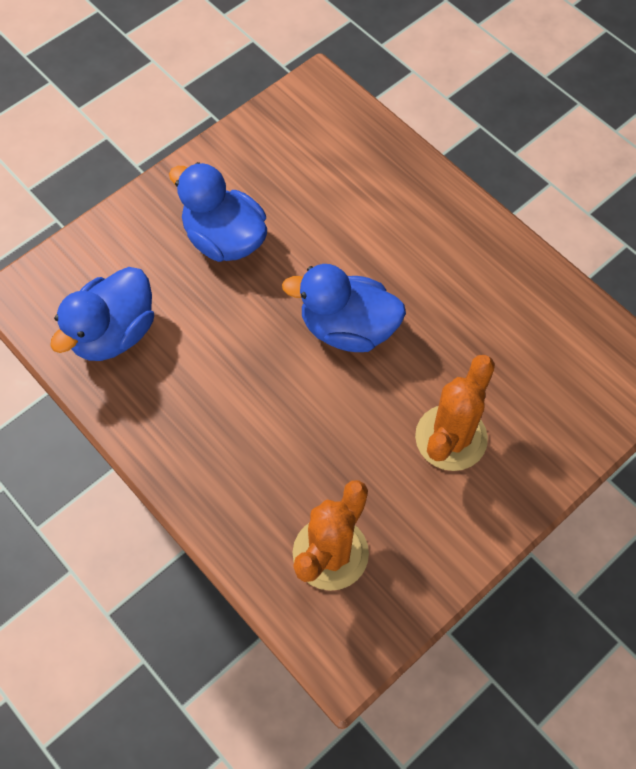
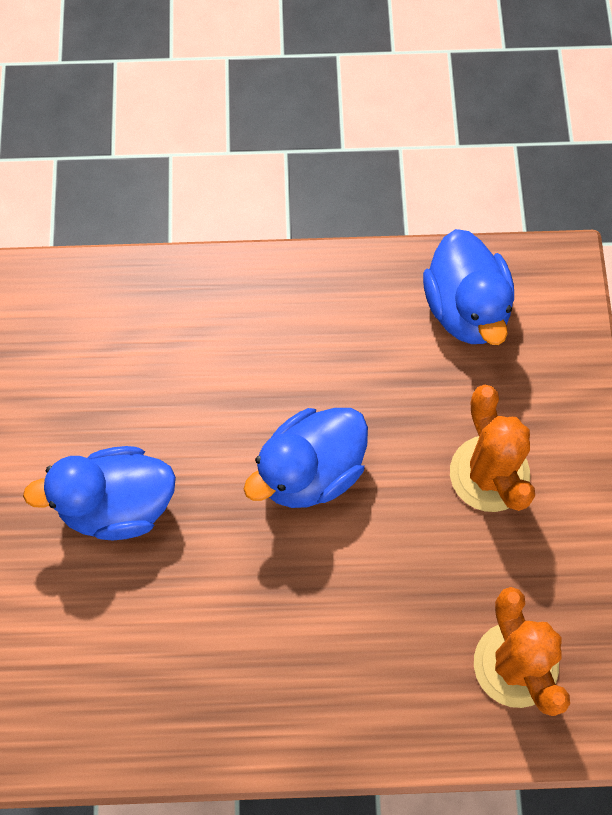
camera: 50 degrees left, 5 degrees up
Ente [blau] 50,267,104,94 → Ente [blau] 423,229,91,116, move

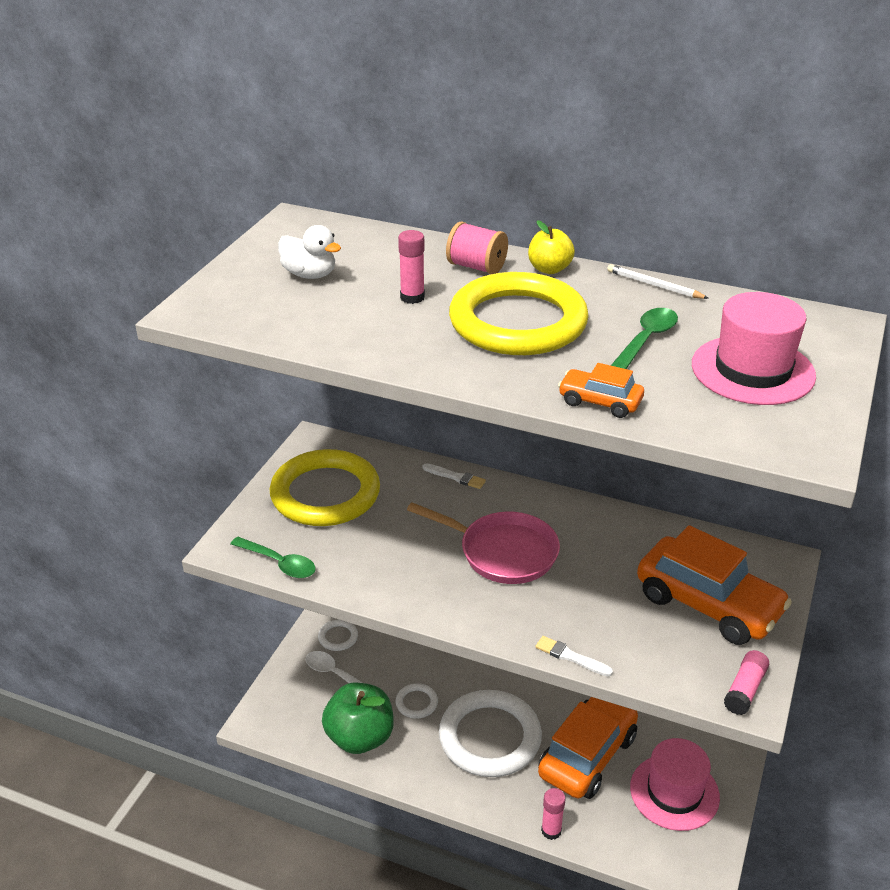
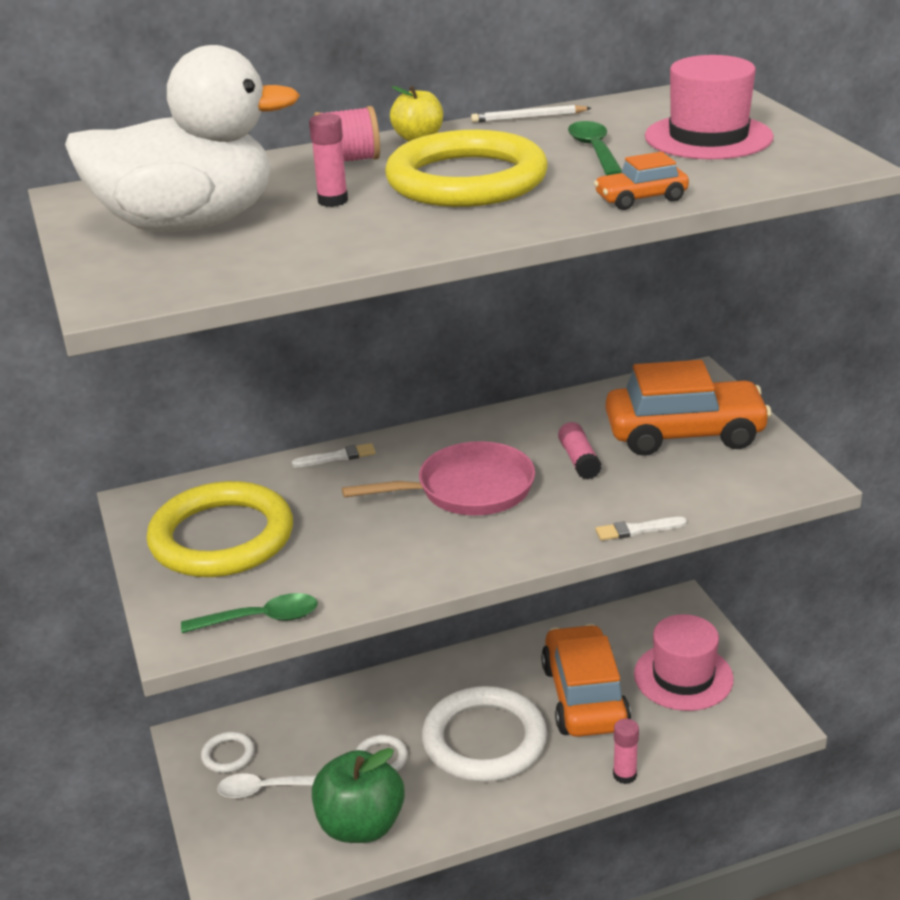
camera: 40 degrees left, 5 degrees down
Ente [weiß] 278,225,63,54 → Ente [weiß] 65,45,235,187, x2.31
Klebestift [rosa] 724,650,45,65 → Klebestift [rosa] 558,422,44,57, move

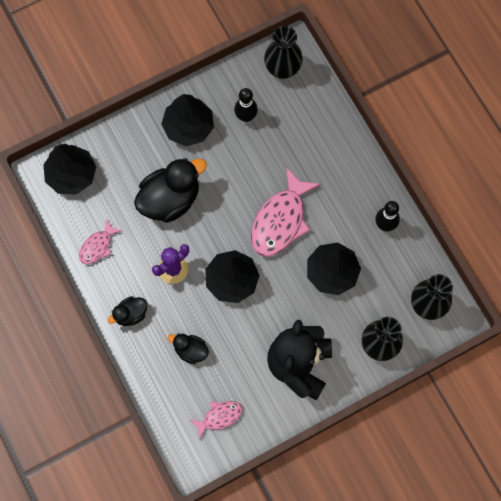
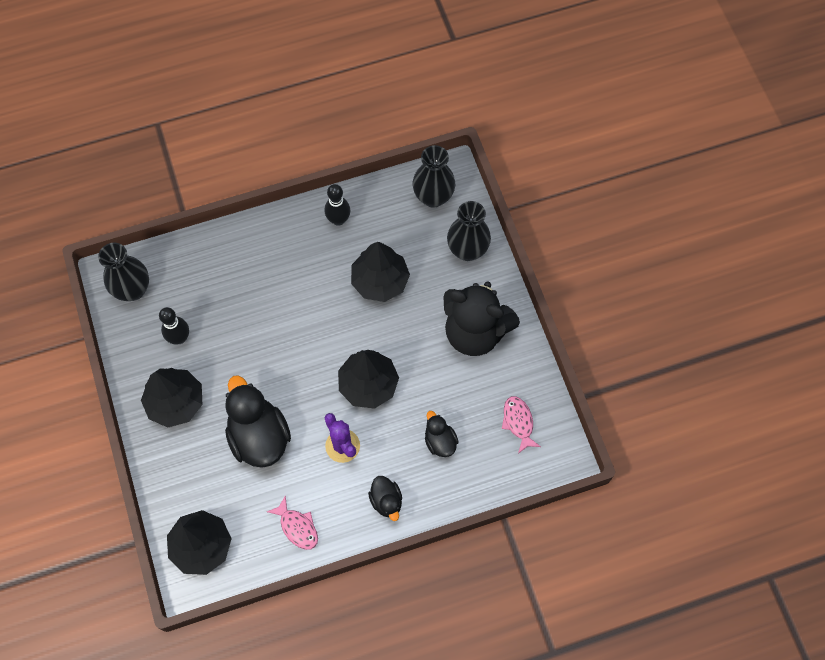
camera: 80 degrees left, 5 degrees down
Fisch [rosa] 251,167,70,90 → -
Ente [schwarz] 168,334,41,30 → Ente [schwarz] 425,411,34,46, 120 degrees clockwise

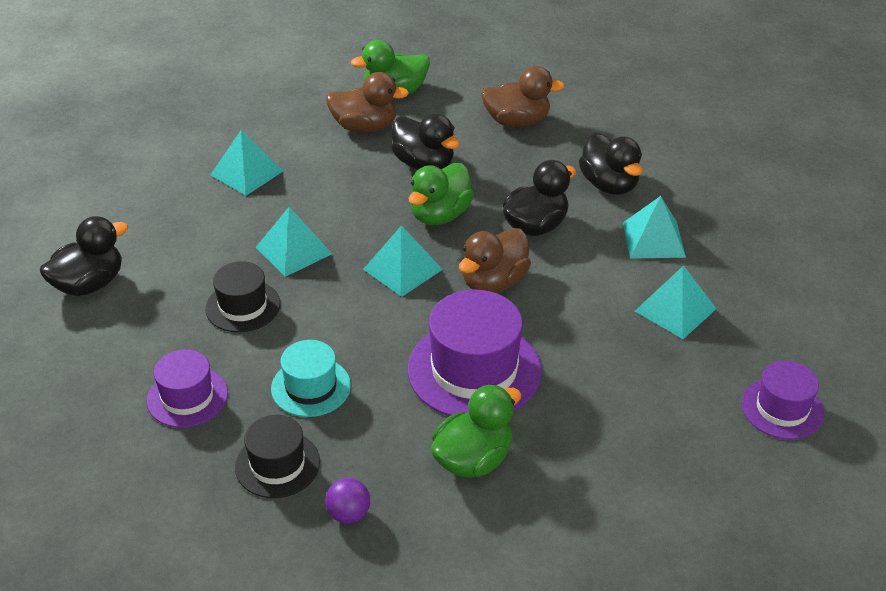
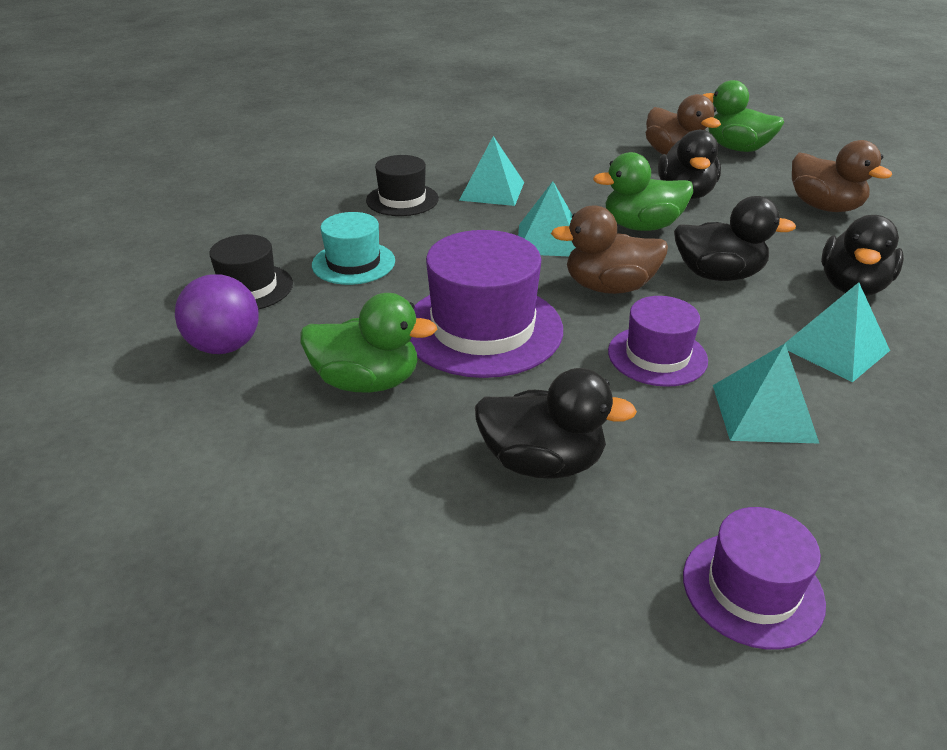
camera: 50 degrees right, 5 degrees down
Pyramide [türkis] 211,130,72,66 → -
Ente [schwarz] 40,216,88,80 → Ente [schwarz] 475,368,162,111, move
Hut [lila] 147,349,81,79 → Hut [lila] 608,296,100,91, move
Ball [lila] 325,478,45,46 → Ball [lila] 175,274,84,80, x1.57

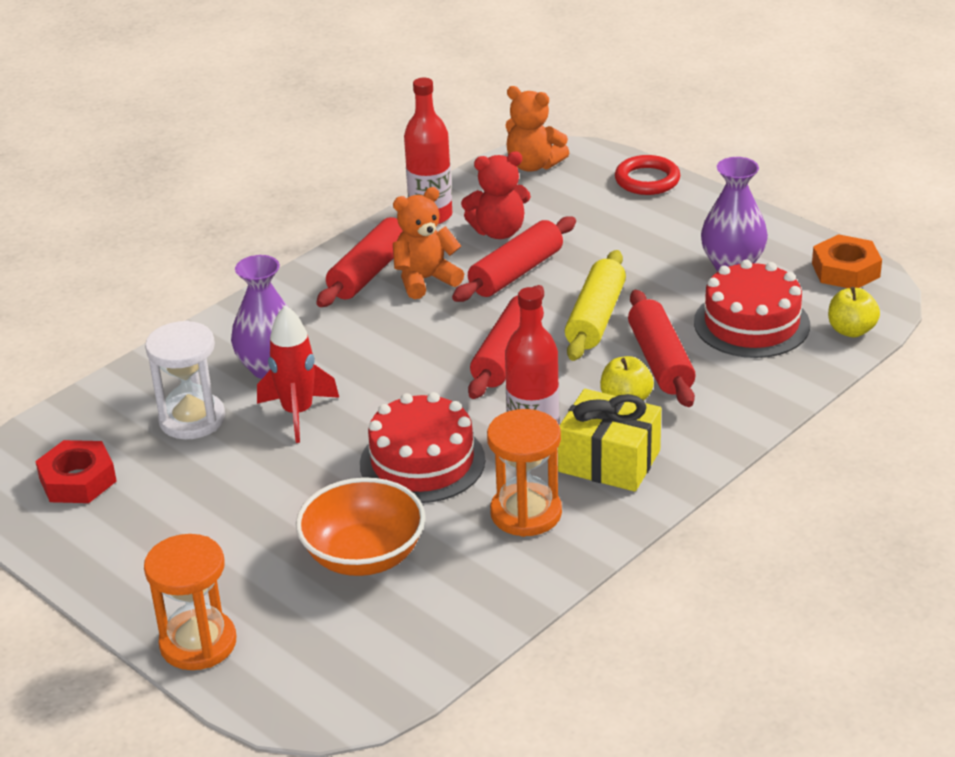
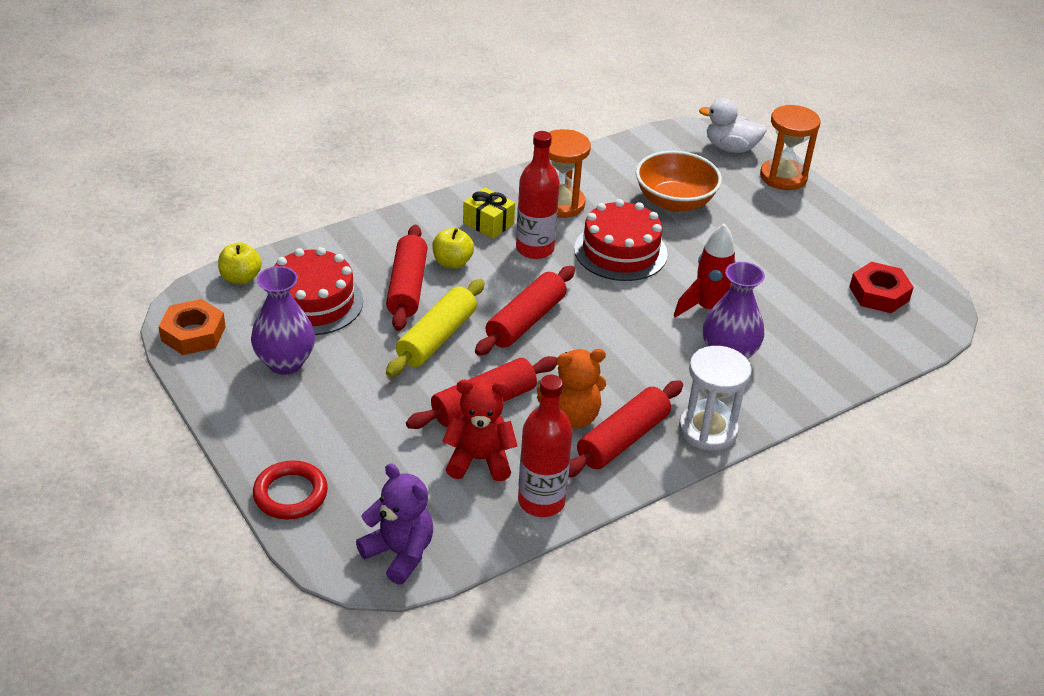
camera: 170 degrees left, 5 degrees up
Teddybär [orange] 505,86,64,86 → Teddybär [lila] 356,463,77,122
Sanduhr [weiß] 145,321,80,118 → Sanduhr [weiß] 679,346,73,104, move
Geschenk [gelb] 558,389,103,103 → Geschenk [gelb] 463,187,52,52, x0.66
- → Ente [weiß] 699,98,68,55

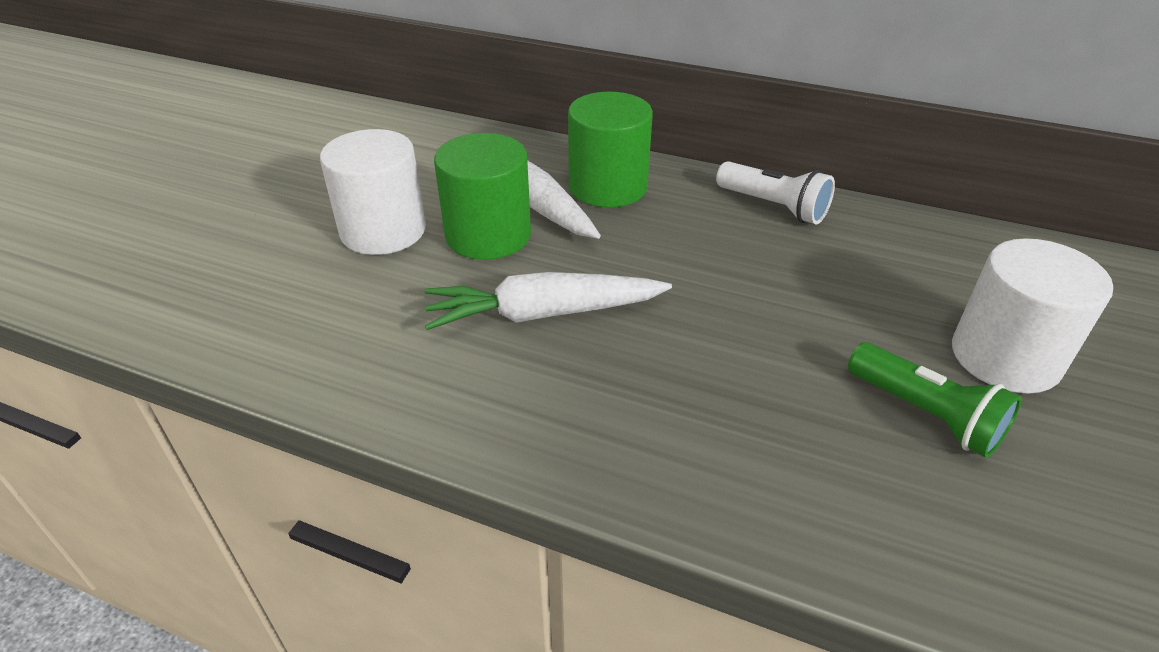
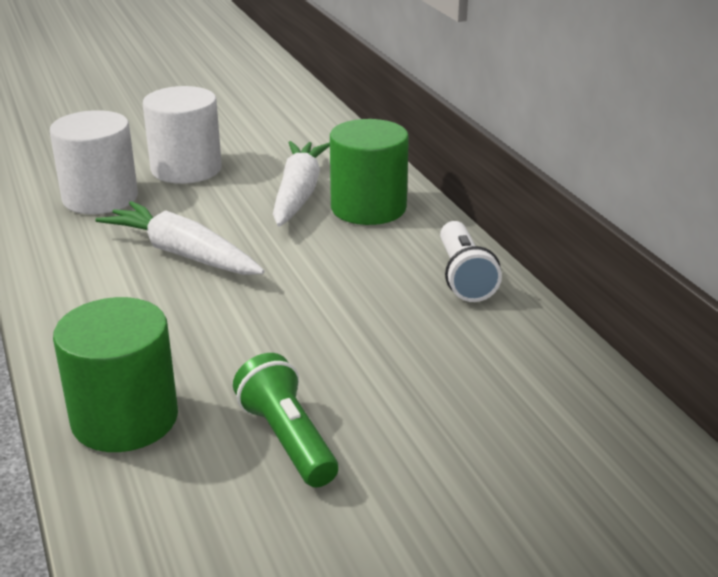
camera: 45 degrees right, 10 degrees down
Vollzylinder [grün] 434,133,97,127 → Vollzylinder [grün] 53,297,125,155, move
Vollzylinder [weiß] 952,238,161,156 → Vollzylinder [weiß] 50,110,88,104, move
Taschenlampe [grün] 848,342,174,116 → Taschenlampe [grün] 233,353,105,134, 150 degrees clockwise

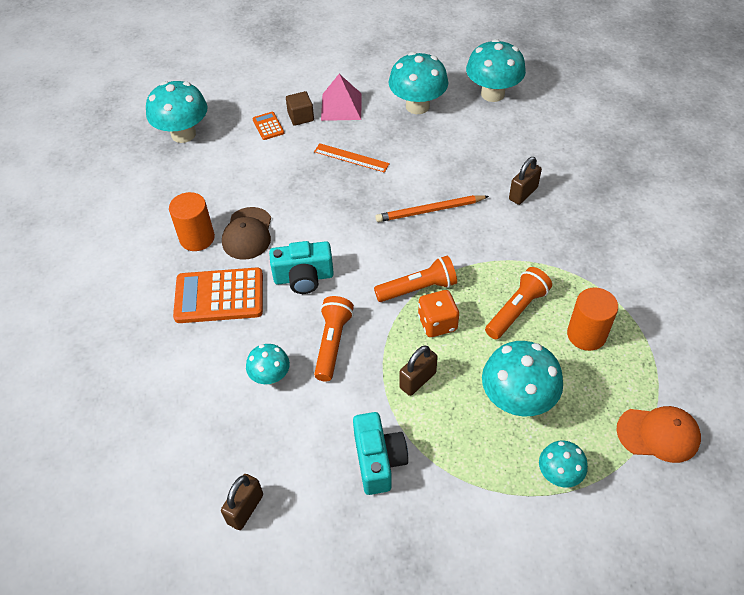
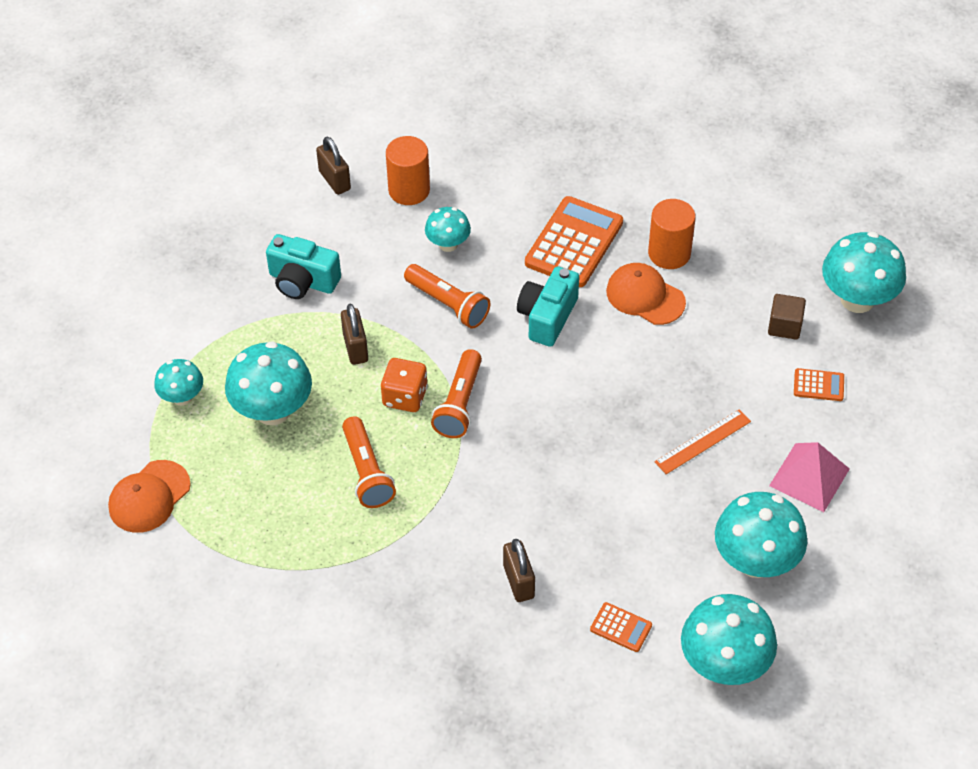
camera: 120 degrees right, 0 degrees up
Kubus [braun] 286,91,28,35 → Kubus [braun] 768,294,38,46, move
Bleistift [orange] 375,195,114,27 → -
Kappe [braun] 222,207,49,53 → Kappe [orange] 606,263,80,62
Vollzylinder [orange] 567,287,51,64 → Vollzylinder [orange] 386,136,44,69, move
- → Taschenrechner [orange] 590,602,62,50

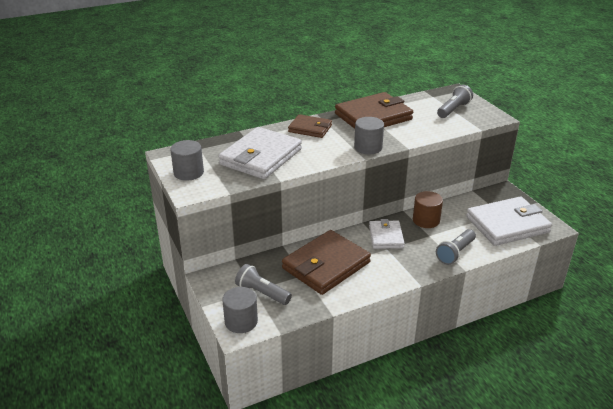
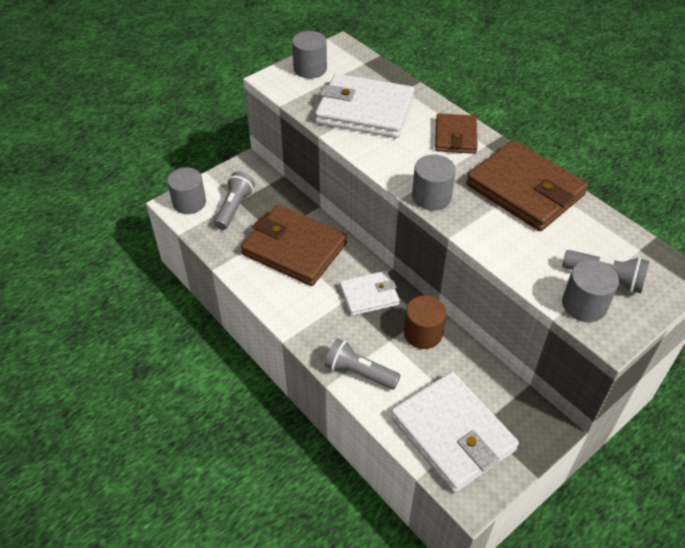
camera: 75 degrees right, 15 degrees up
- → Vollzylinder [grau] 562,260,57,62

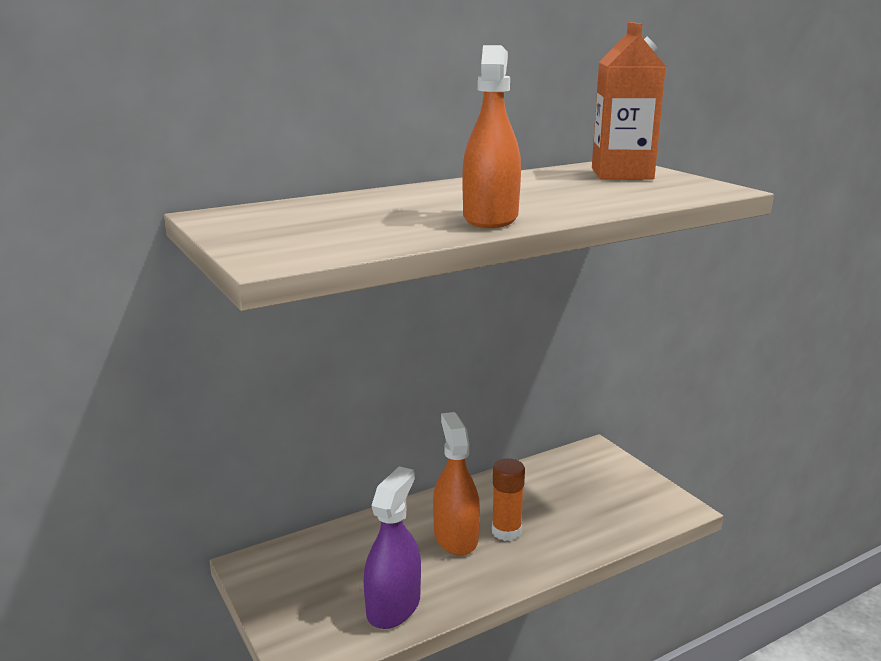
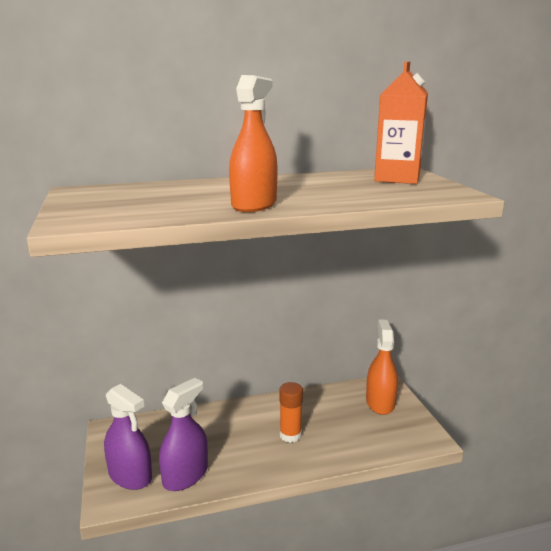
camera: 15 degrees right, 0 degrees up
Sprühflasche [orange] 433,412,47,144 → Sprühflasche [orange] 366,320,32,95, move
- → Sprühflasche [lila] 104,384,48,106

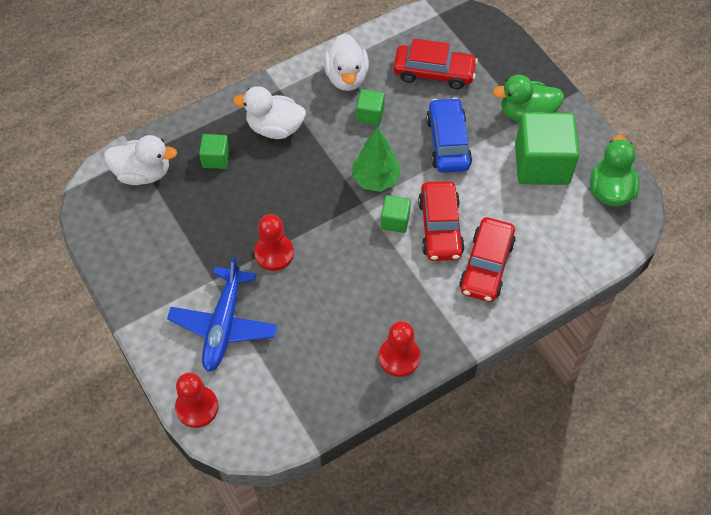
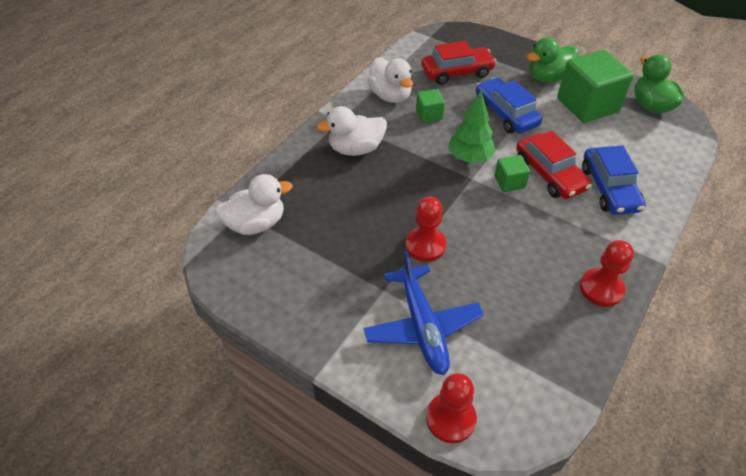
camera: 25 degrees left, 10 degrees down
Kubus [grün] 199,134,31,35 → -
Auto [rot] 459,217,57,85 → Auto [blau] 582,146,64,69

